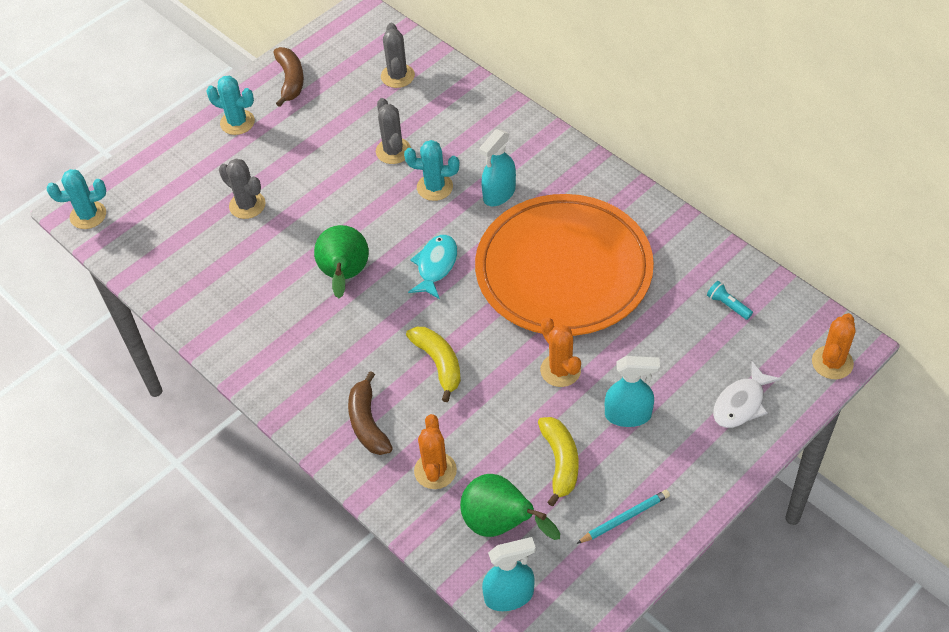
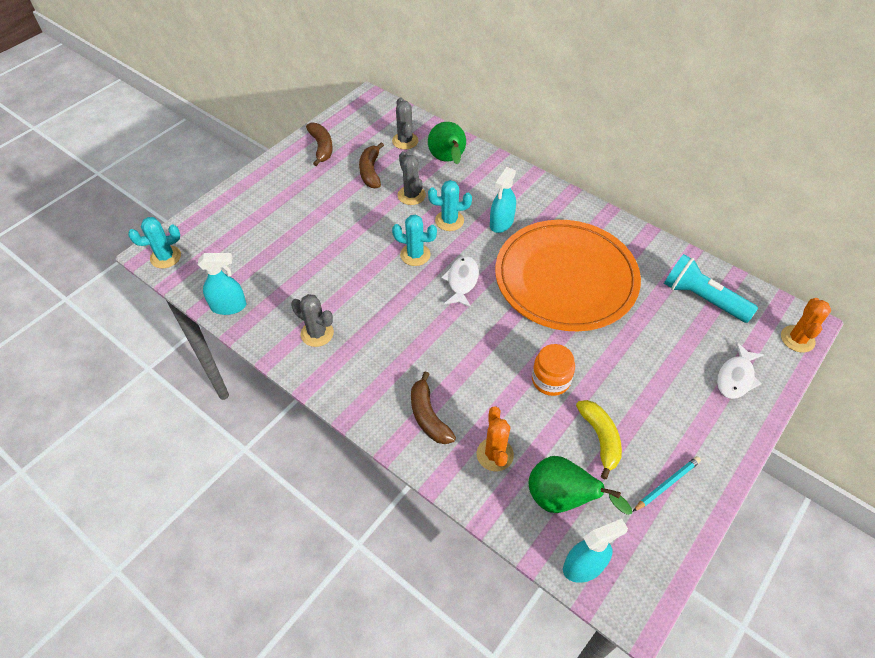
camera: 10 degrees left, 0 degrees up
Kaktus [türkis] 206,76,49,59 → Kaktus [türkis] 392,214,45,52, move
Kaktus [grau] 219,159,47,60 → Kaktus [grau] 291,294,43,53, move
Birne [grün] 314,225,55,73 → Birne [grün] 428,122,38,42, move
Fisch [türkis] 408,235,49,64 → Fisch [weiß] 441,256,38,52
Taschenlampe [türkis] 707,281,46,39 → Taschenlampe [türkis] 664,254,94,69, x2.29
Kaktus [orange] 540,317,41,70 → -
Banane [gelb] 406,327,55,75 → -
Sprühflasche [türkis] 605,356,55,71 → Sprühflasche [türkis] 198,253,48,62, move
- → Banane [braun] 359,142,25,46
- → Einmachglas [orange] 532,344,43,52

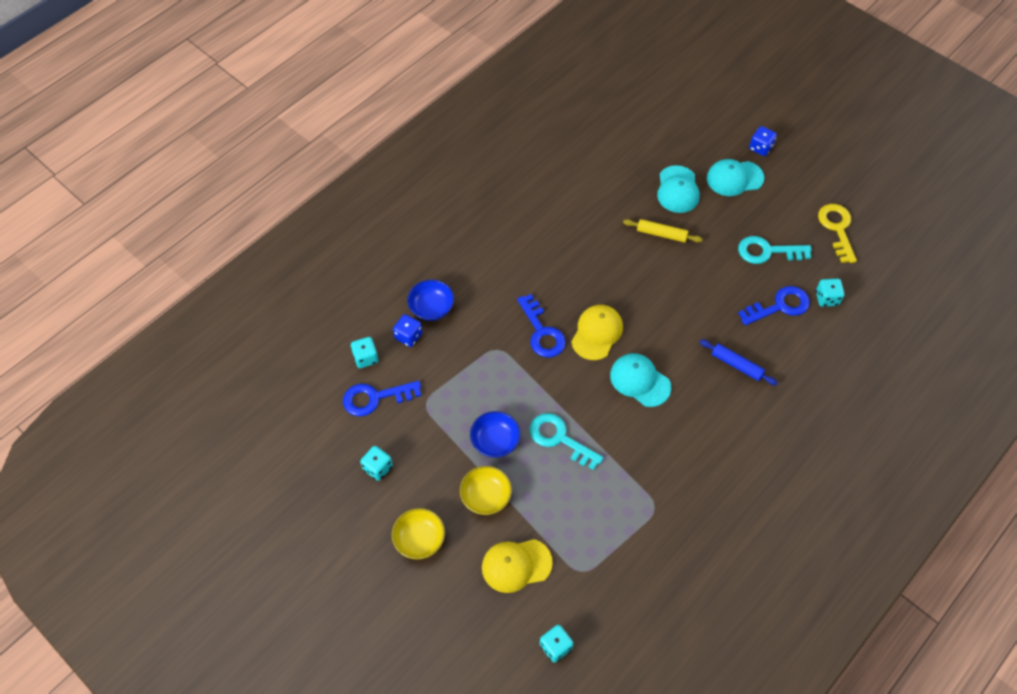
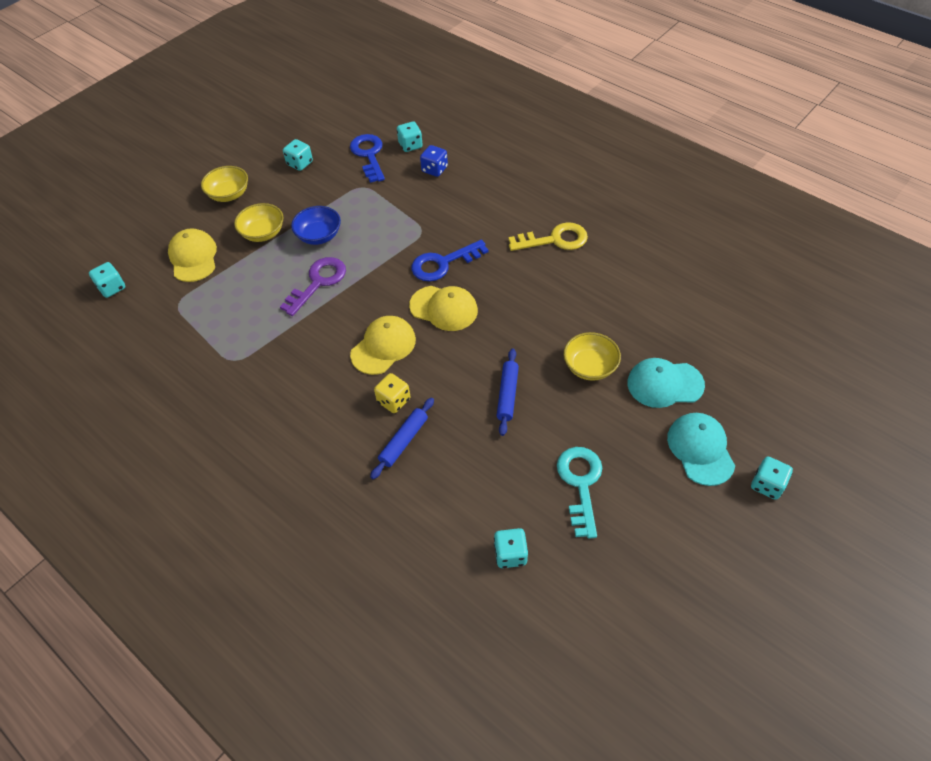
camera: 90 degrees right, 5 degrees down
Spielwürfel [blau] 749,126,28,30 → Spielwürfel [türkis] 751,456,42,44
Schlüssel [gelb] 818,204,39,59 → Schlüssel [gelb] 508,222,80,29, move
Nudelholz [gelb] 623,219,80,24 → Schüssel [gelb] 564,332,57,49
Schüssel [blau] 407,280,47,41 → -
Schlüssel [blau] 738,286,72,39 → -
Kappe [türkis] 610,353,61,54 → Kappe [gelb] 350,316,66,59
Schlüssel [türkis] 530,413,74,57 → Schlüssel [lila] 280,257,66,59
- → Nudelholz [blau] 497,349,22,87
- → Spielwürfel [gelb] 374,373,36,40

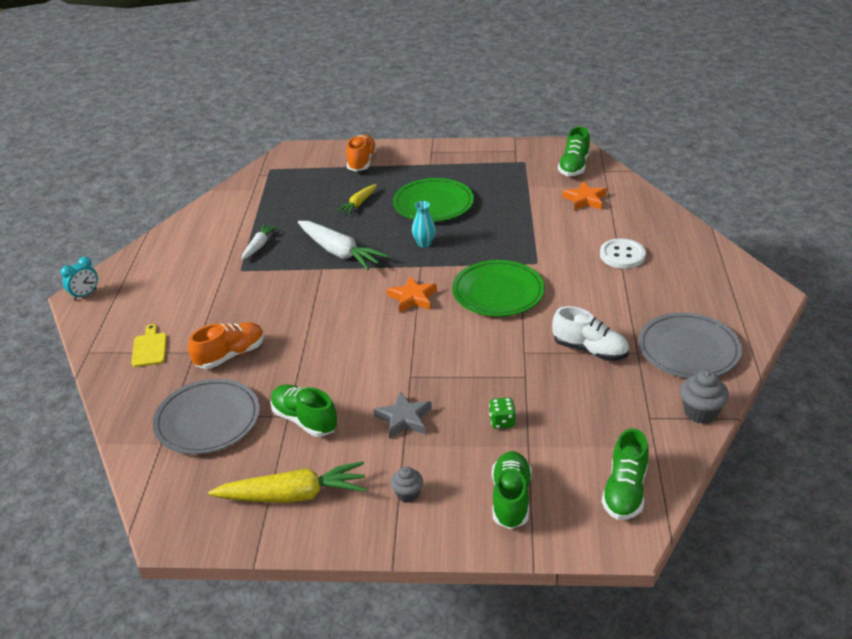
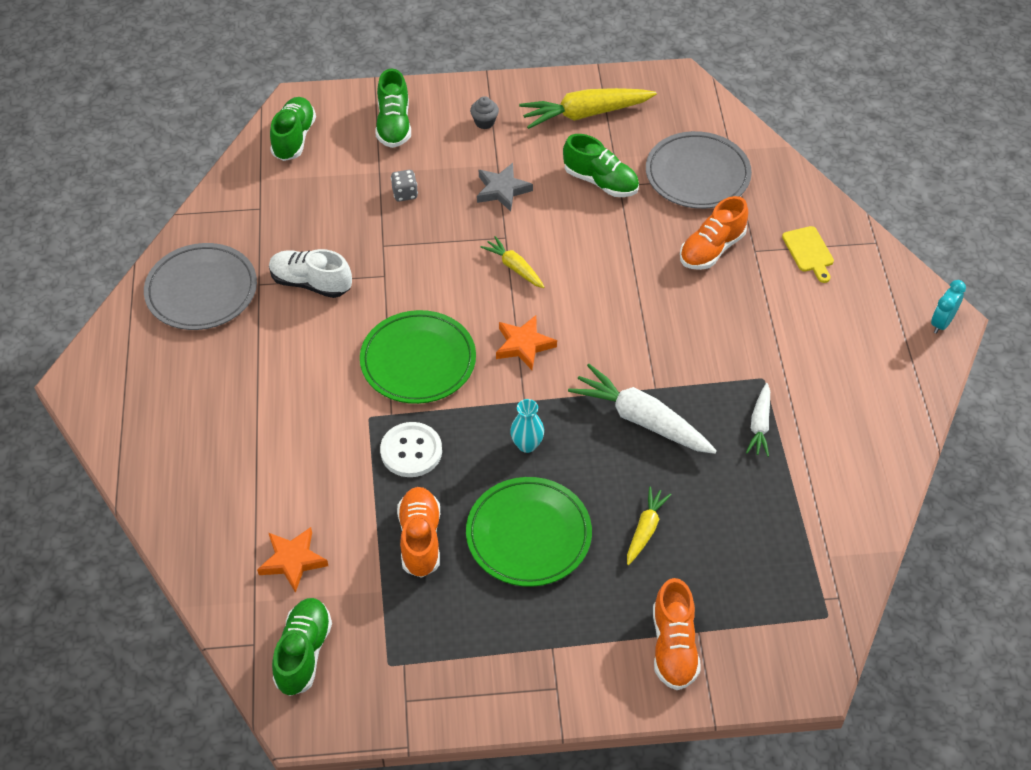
camera: 170 degrees right, 15 degrees up
Knopf [weiß] 600,238,46,31 → Knopf [weiß] 380,422,62,55, move
Muffin [grau] 680,370,49,54 → -
Spielwürfel [grün] 489,397,27,32 → Spielwürfel [grau] 391,170,27,32
- → Karotte [gelb] 481,236,64,52
- → Schuh [orange] 397,487,43,91

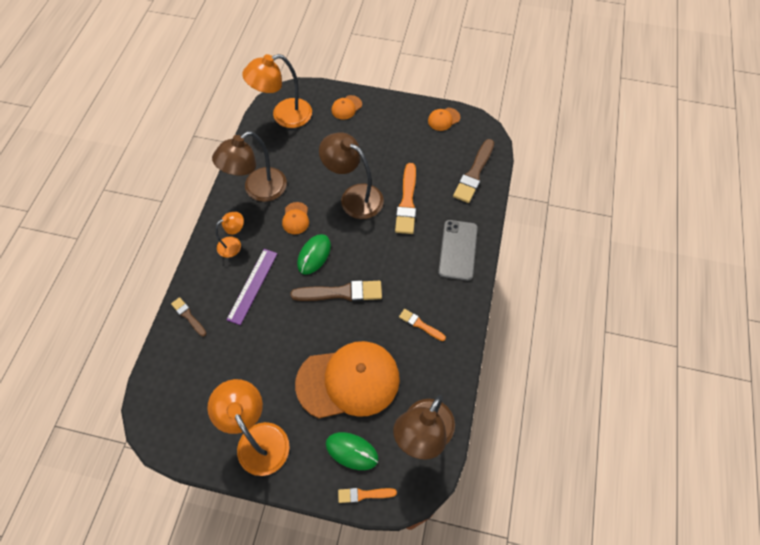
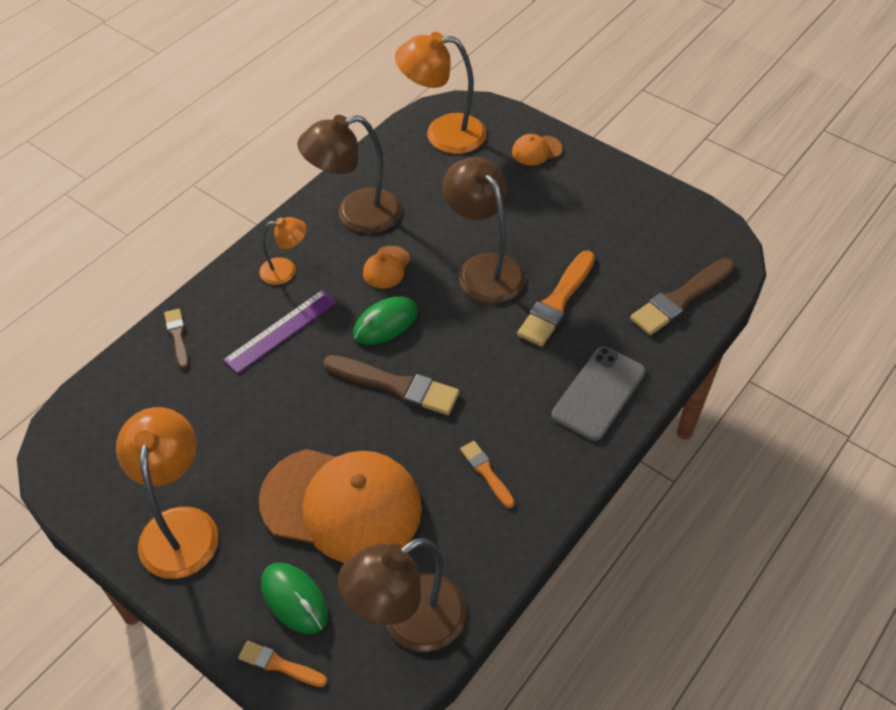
camera: 25 degrees right, 10 degrees down
Kappe [orange] 428,108,32,23 → -

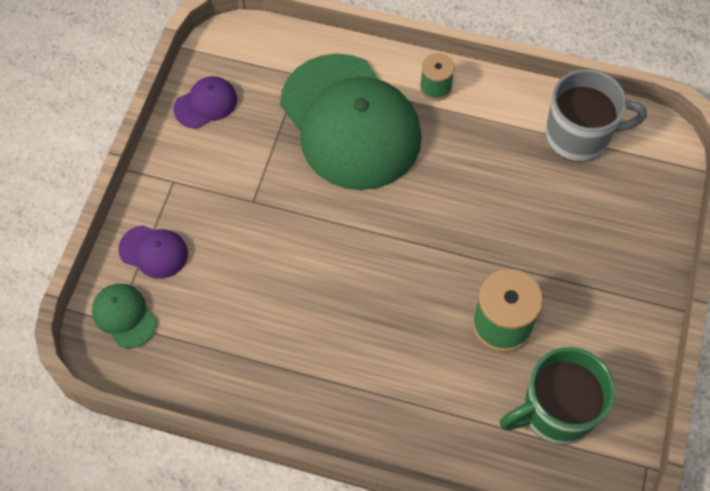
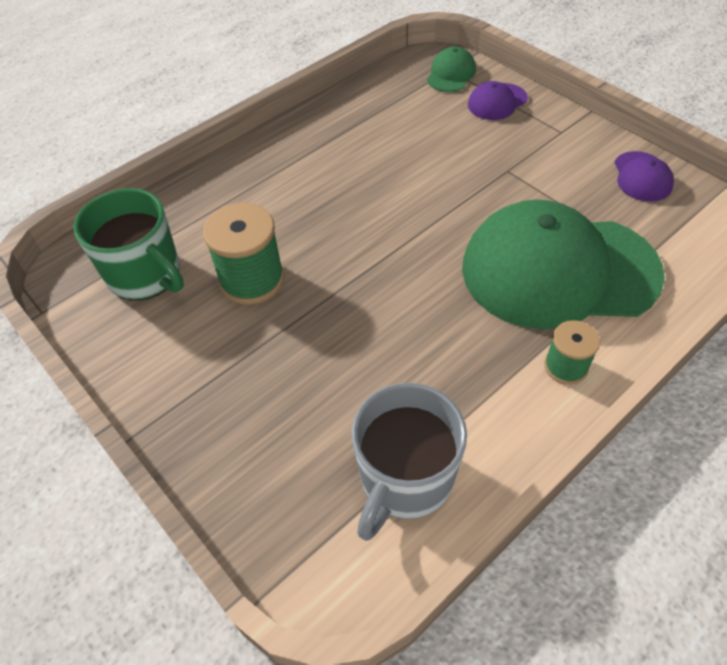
camera: 125 degrees right, 10 degrees down
Kappe [grün] 92,284,65,64 → Kappe [grün] 427,47,49,45, 60 degrees counterclockwise
Tasse [grün] 499,347,116,98 → Tasse [grün] 74,188,110,113, 120 degrees clockwise

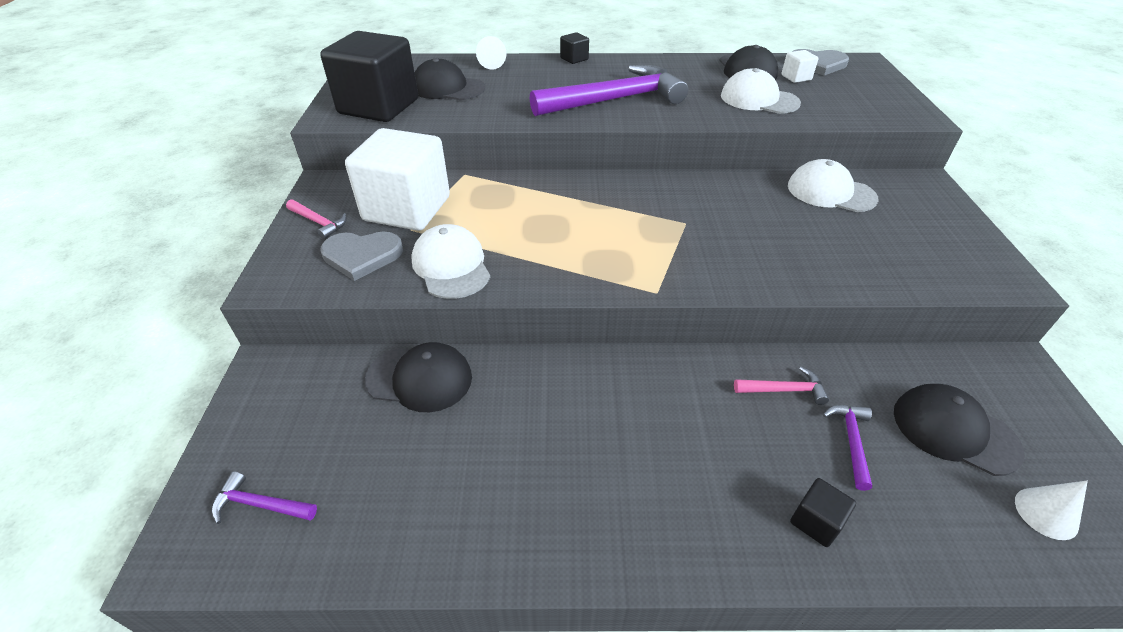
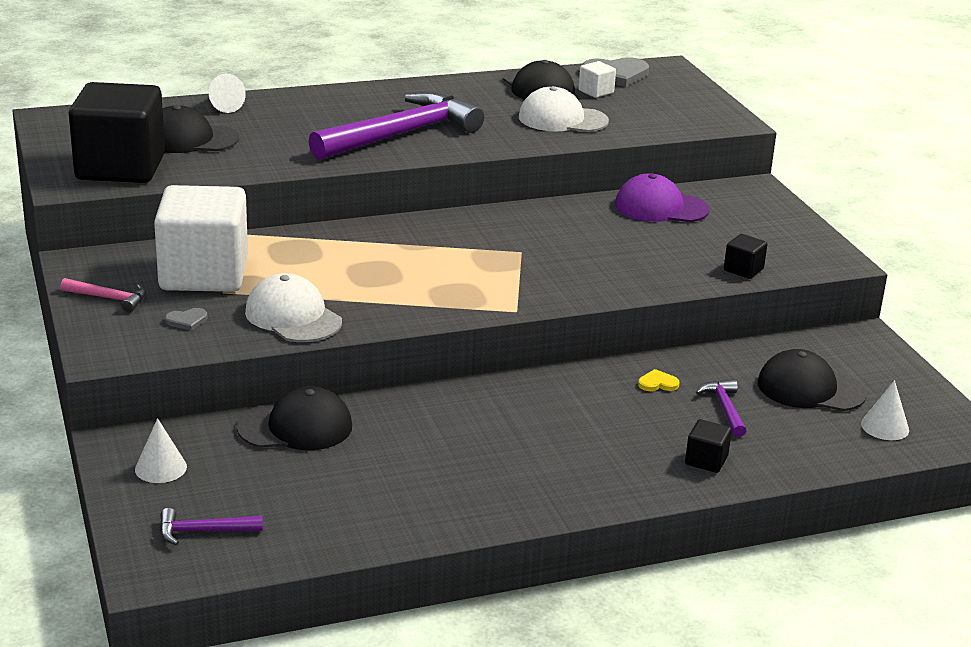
camera: 20 degrees left, 15 degrees down
Kubus [schwarz] 560,32,29,32 → Kubus [schwarz] 724,234,44,45, move
Kappe [weiß] 788,159,91,53 → Kappe [lila] 615,173,95,49
Herz [grau] 321,231,82,50 → Herz [grau] 165,308,43,23, x0.47
Hammer [rosa] 734,367,95,38 → Herz [gelb] 638,369,41,22
- → Kegel [weiß] 135,418,52,65

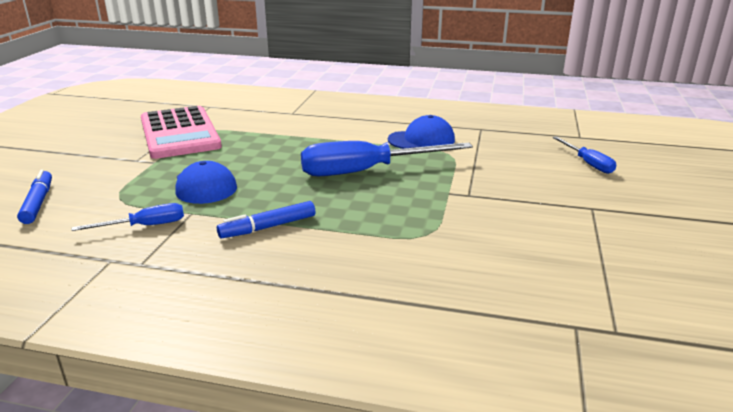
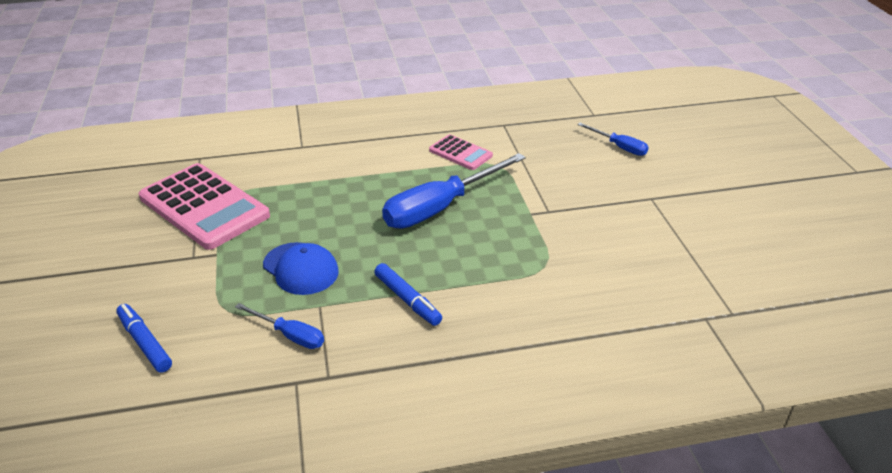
camera: 25 degrees left, 10 degrees up
Kappe [blau] 388,115,67,34 → Taschenrechner [rosa] 429,134,64,36
Filzstift [blau] 217,201,98,38 → Filzstift [blau] 374,263,68,63, 75 degrees counterclockwise
Schraubenzieher [blau] 71,203,113,28 → Schraubenzieher [blau] 235,303,89,46, 75 degrees clockwise

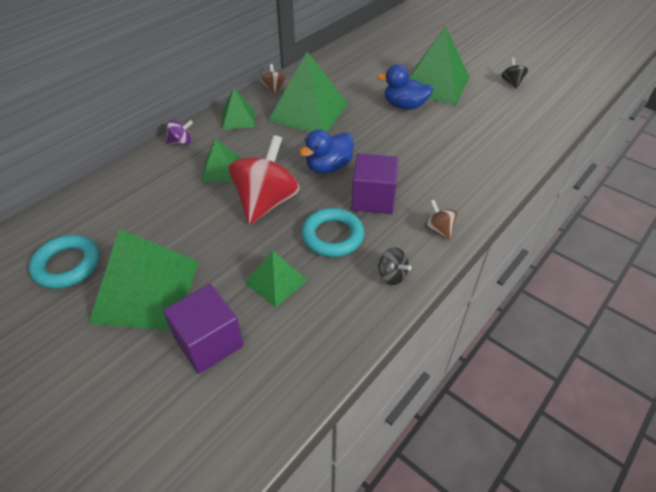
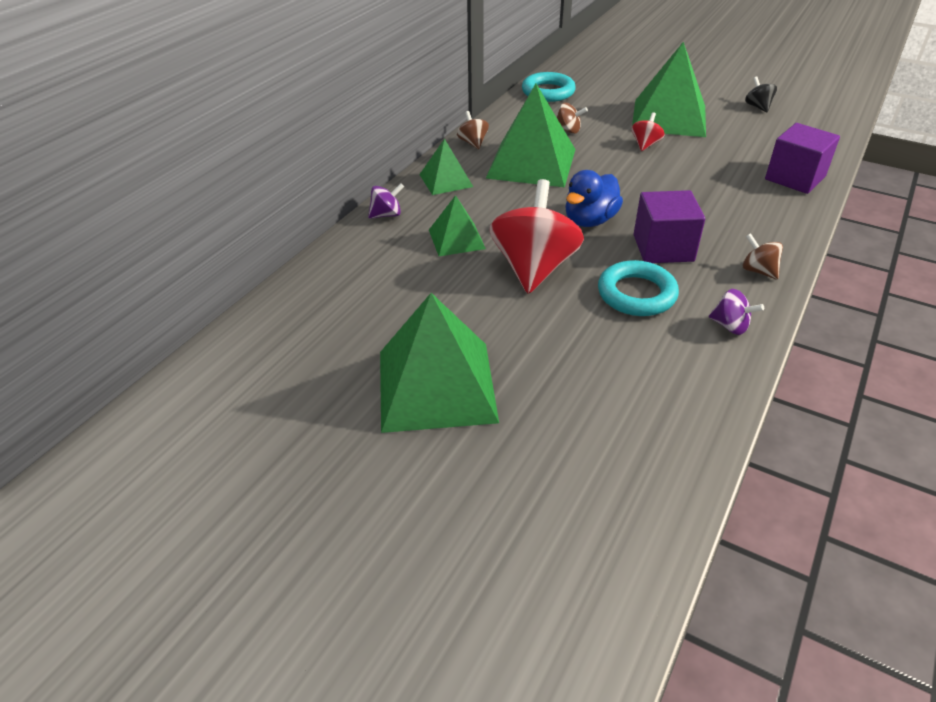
camera: 10 degrees left, 5 degrees down
Ente [blau] 377,64,56,46 → Kreisel [rot] 631,112,34,39
Ring [türkis] 29,235,70,54 → Ring [türkis] 522,72,54,30, move
Kreisel [schwarz] 378,248,34,37 → Kreisel [lila] 709,289,55,46
Pyramide [grün] 245,250,63,58 → -
Kubus [lila] 163,284,81,90 → Kubus [lila] 765,123,75,71, move
- → Kreisel [braun] 557,102,31,32

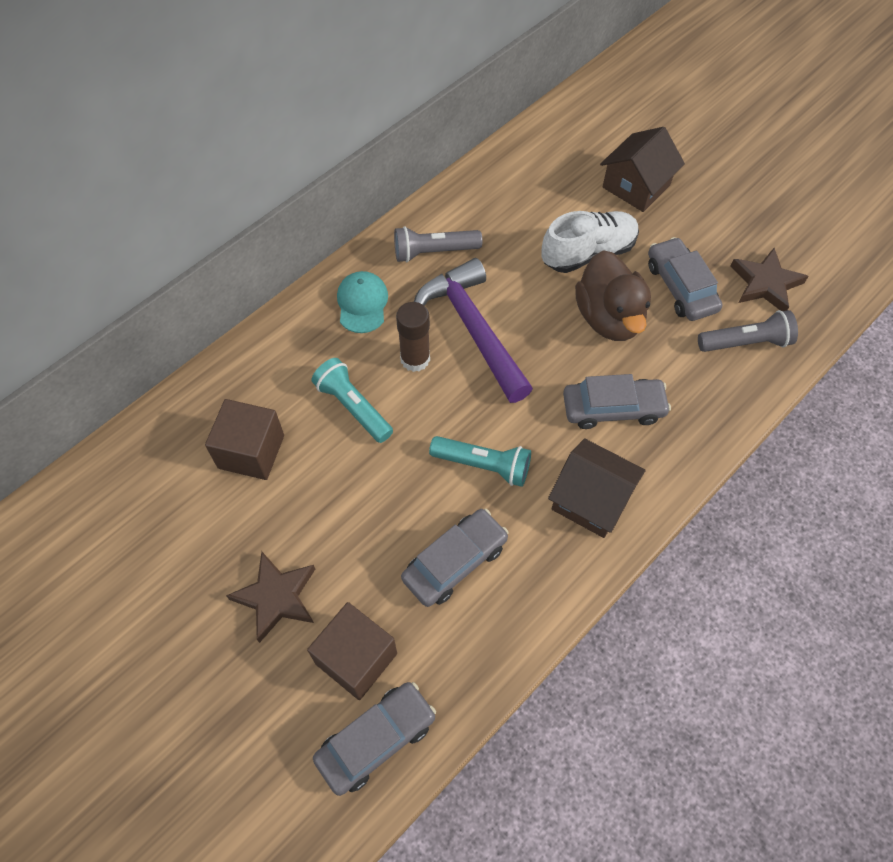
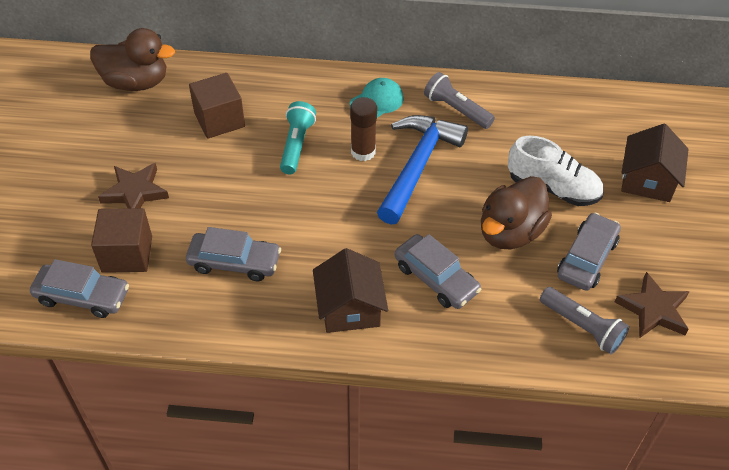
camera: 50 degrees right, 10 degrees down
Haus [braun] 600,127,85,85 → Haus [braun] 621,124,68,78, 75 degrees counterclockwise
Hammer [lila] 414,258,119,145 → Hammer [blau] 377,115,91,110
Taschenlampe [türkis] 429,436,102,51 → -
- → Ente [braun] 90,28,85,63

